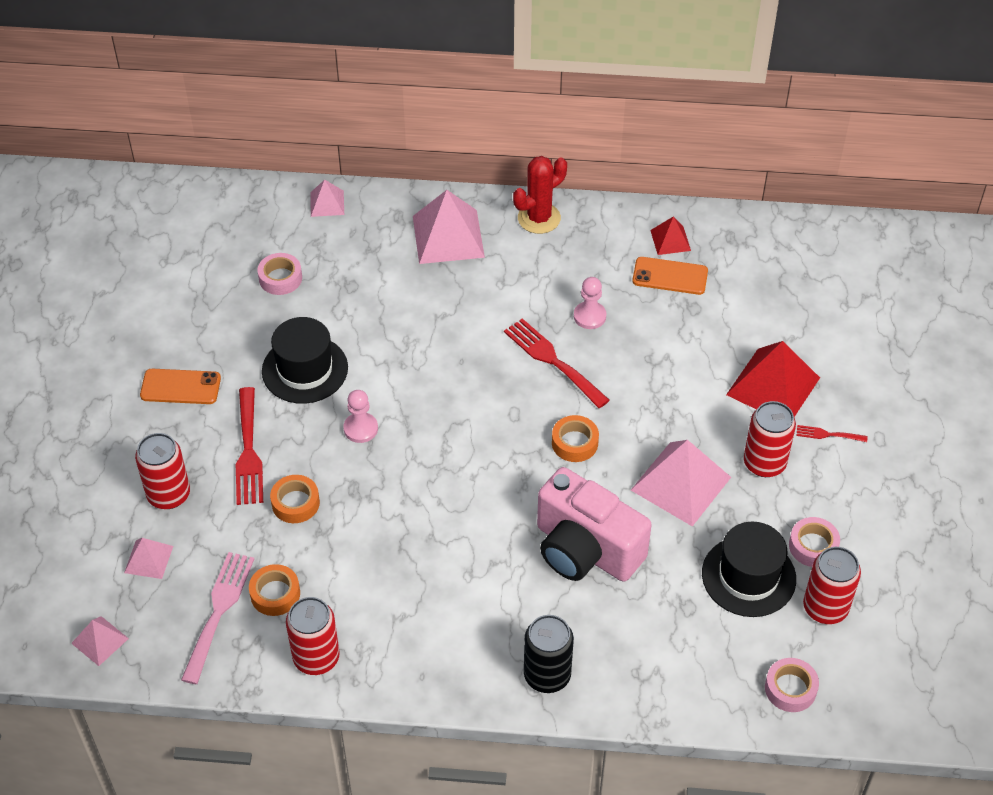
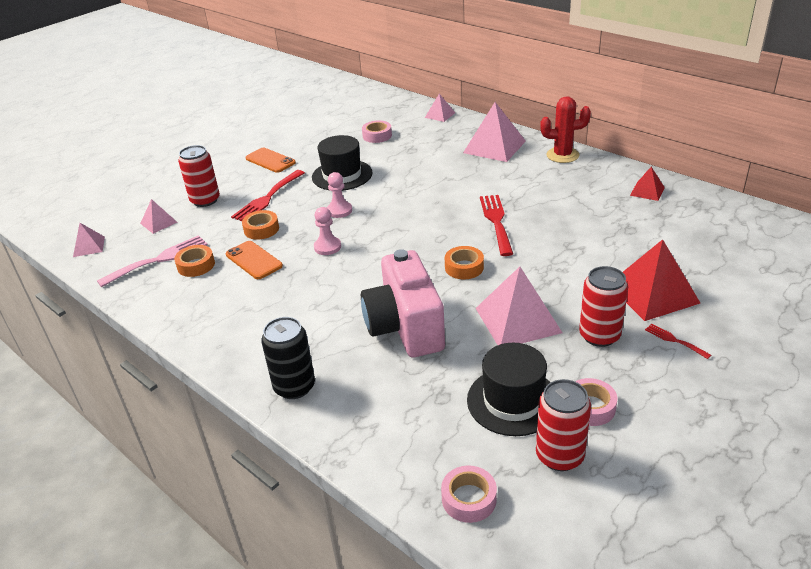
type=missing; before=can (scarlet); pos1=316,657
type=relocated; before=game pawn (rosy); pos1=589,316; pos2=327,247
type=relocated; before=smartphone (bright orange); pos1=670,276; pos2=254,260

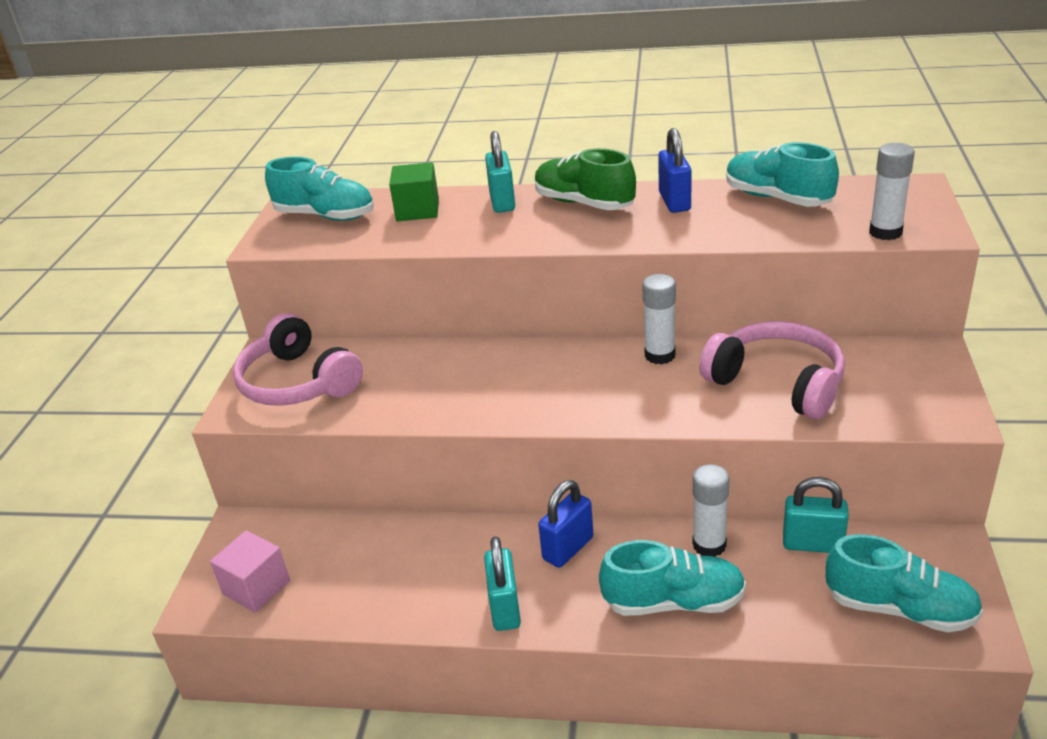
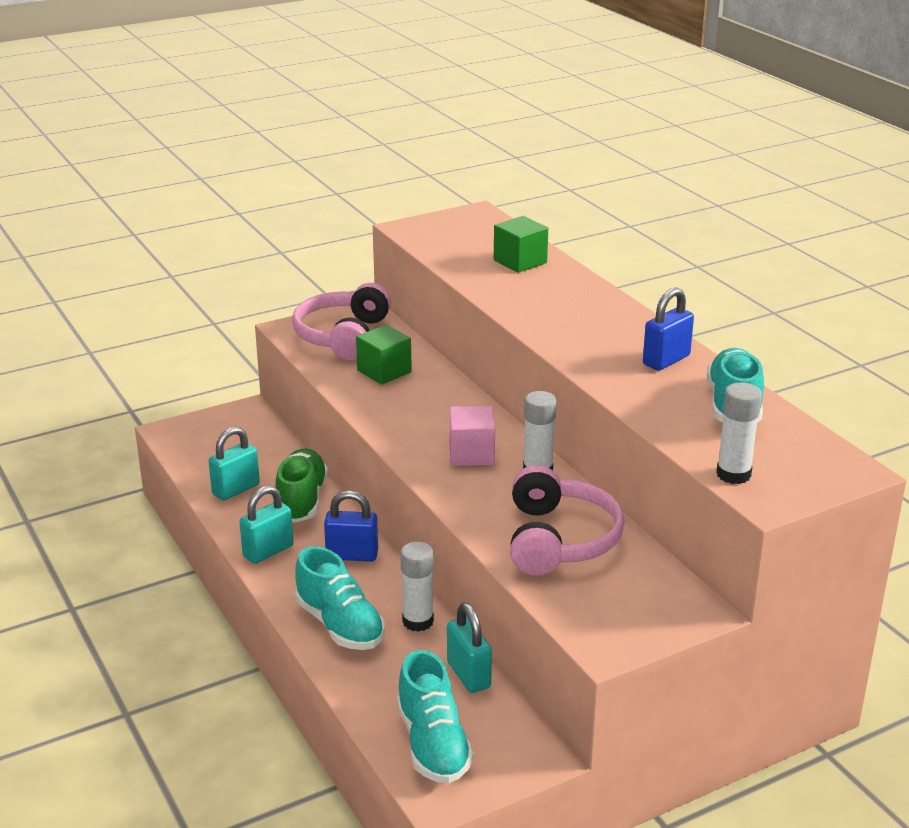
type=relocated; before=cube (rosy); pos1=256,587; pos2=471,454
type=missing; before=sneaker (teal); pos1=325,216
type=relocated; before=padlock (teal); pos1=502,202; pos2=236,489
type=relocated; before=sneaker (green); pos1=584,203; pos2=301,500
type=appeared; after=cube (green); pos2=384,371

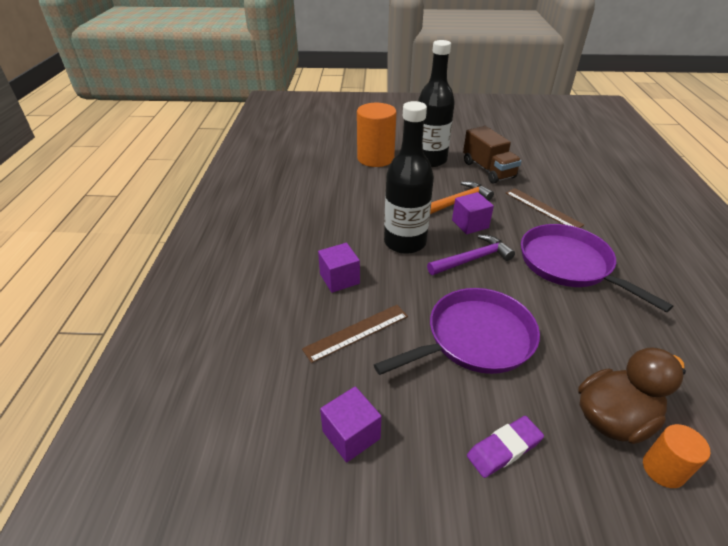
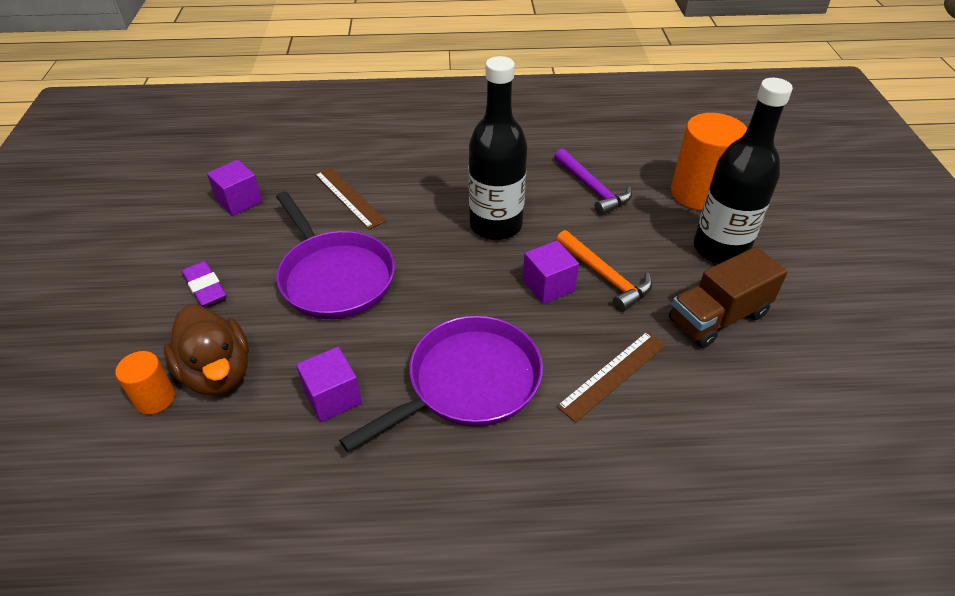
type=relocated; before=cube (royal purple); pos1=339,279; pos2=333,397
type=relocated; before=carpenter's hammer (royal purple); pos1=473,259; pos2=592,189

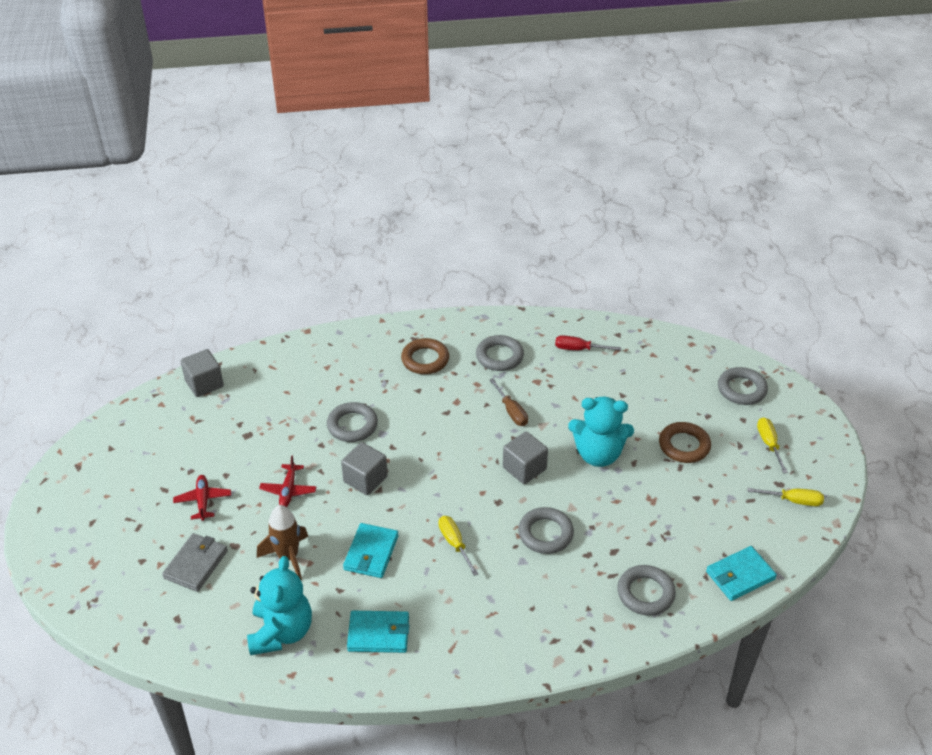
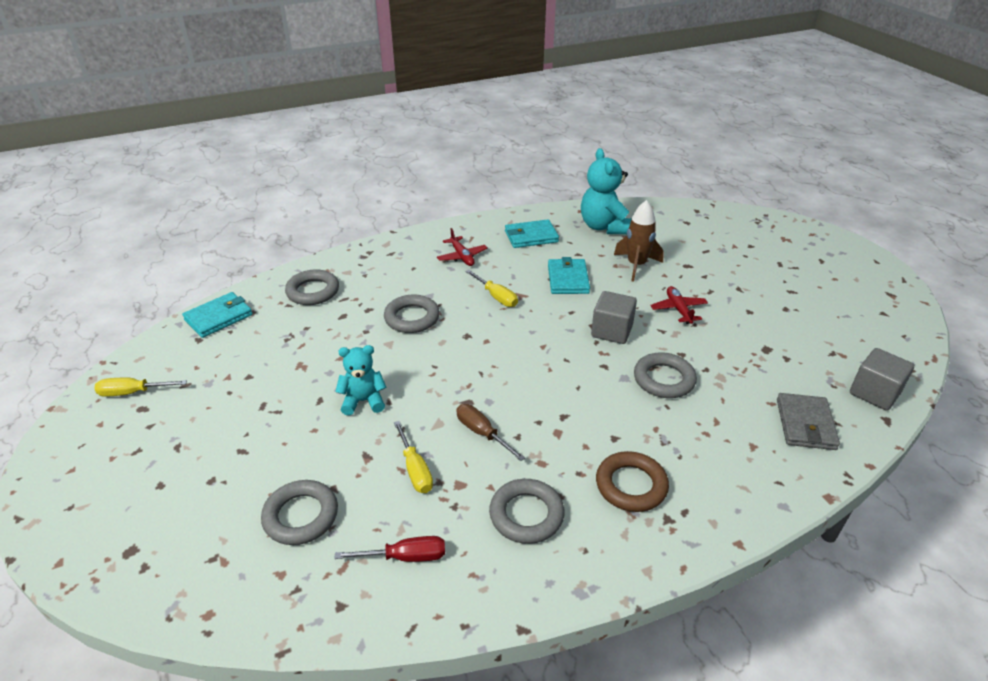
type=relocated; before=wallet (grey); pos1=196,564; pos2=805,424
type=relocated; before=toy plane (scarlet); pos1=203,501; pos2=462,256
type=missing; before=cube (grey); pos1=524,468
type=size; before=teddy bear (teal); pos1=598,454; pos2=363,401; scale=0.62
type=missing; before=ring (russet); pos1=684,446
type=relocated; before=ring (grey); pos1=741,389; pos2=301,516
type=relocated; before=flat screwdriver (bright yellow); pos1=769,443; pos2=415,470

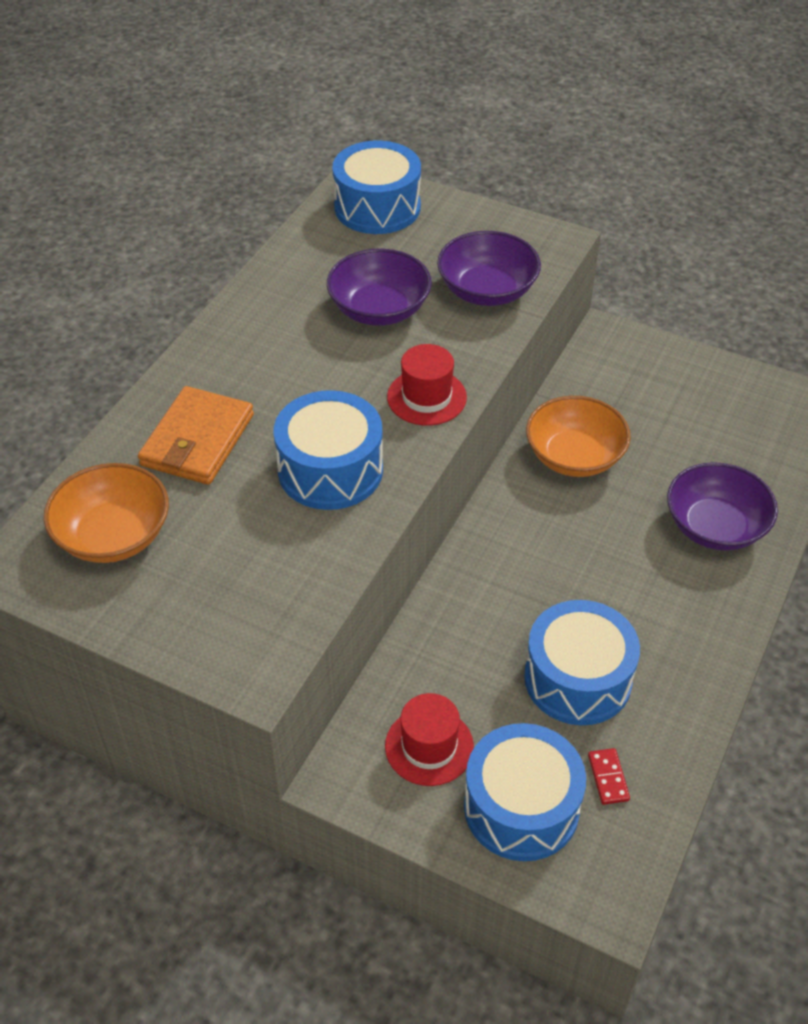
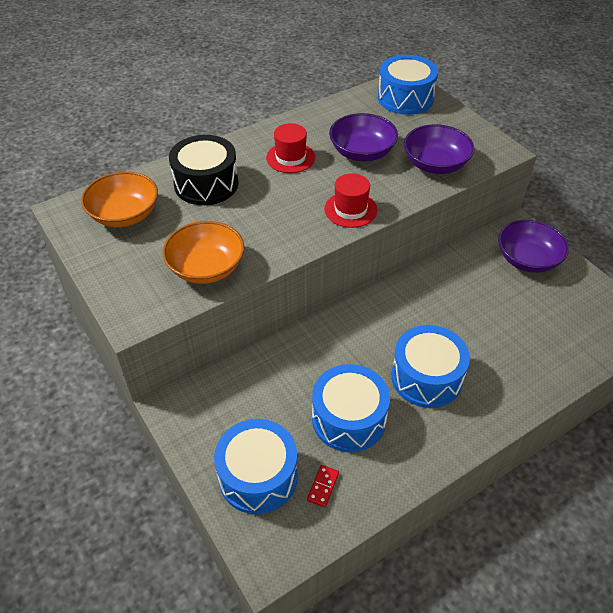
type=exchanged; before=wallet (bright orange); after=drum (jet-black); pos1=197,440; pos2=206,184
type=relocated; before=drum (blue); pos1=330,470; pos2=426,377
type=relocated; before=tall hat (scarlet); pos1=429,746; pos2=290,158
type=relocated; before=deep dish (bright orange); pos1=574,456; pos2=206,268
type=relocated; before=deep dish (royal purple); pos1=715,526; pos2=527,259

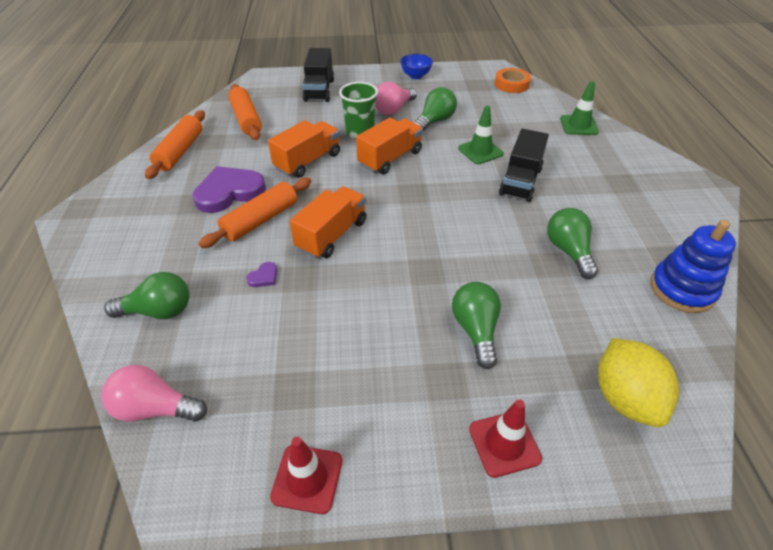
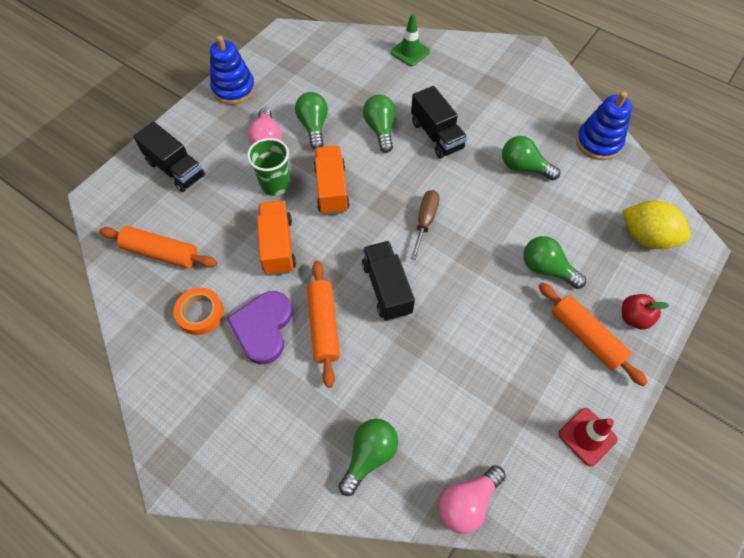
type=relocated; before=rolling pin (bright orange); pos1=180,151; pos2=586,337
type=missing; before=love heart (royal purple); pos1=264,277
type=colour; before=toy truck (bright orange); after=toy truck (jet-black); pos1=332,235; pos2=387,288
type=exchanged; before=deep dish (blue); after=stacking rings (blue); pos1=415,76; pos2=234,89
type=exchanged; before=road cone (green); after=lightbulb (green); pos1=480,151; pos2=380,129
type=exchanged; before=road cone (scarlet); after=toy apple (scarlet); pos1=504,443; pos2=633,317
type=relocated; before=roll of tape (bright orange); pos1=511,84; pos2=200,313
type=appeared; after=flat screwdriver (russet); pos2=425,221

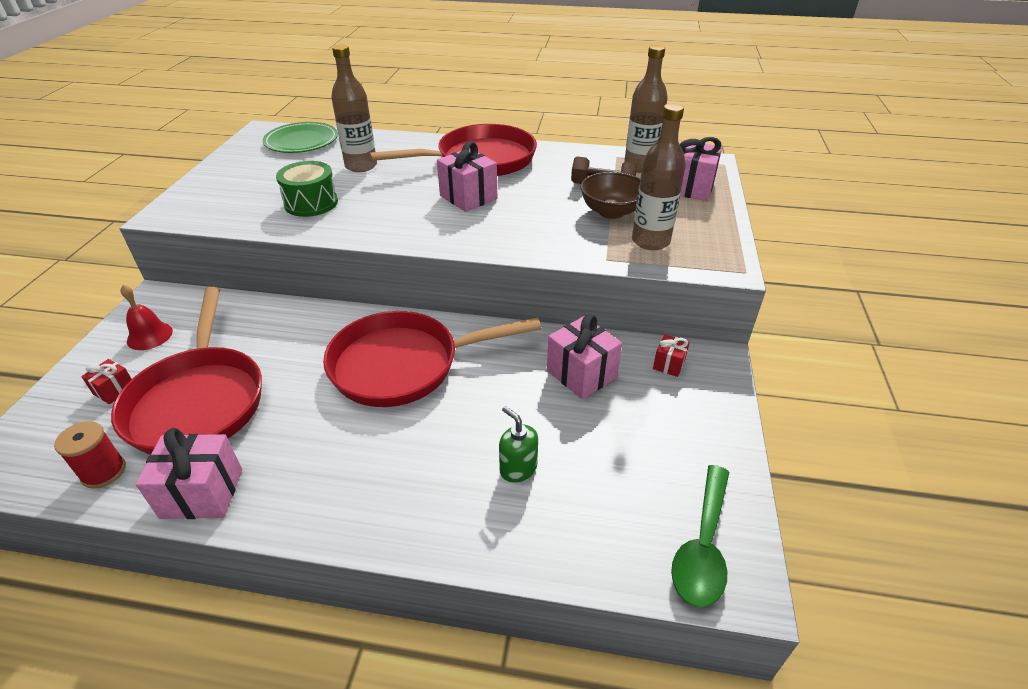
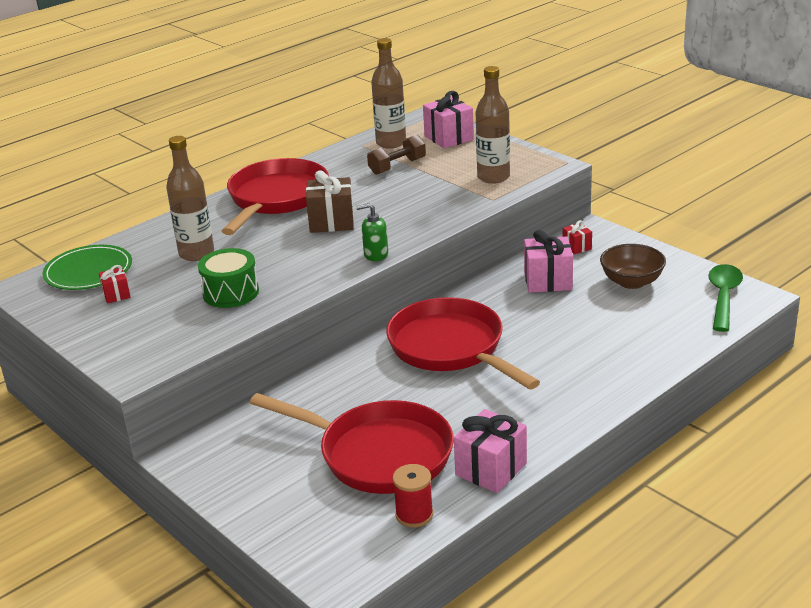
type=relocated; before=wrapped gift (scarlet); pos1=114,390; pos2=116,294
type=missing; before=school bell (scarlet); pos1=149,336
type=spun; before=pan (scarlet); pos1=403,365; pos2=451,348; turn=120
type=colour; before=wrapped gift (rosy); after=wrapped gift (russet); pos1=468,197; pos2=331,222
type=relocated; before=soap pump (green); pos1=518,468; pos2=375,254
type=relocated; before=deep dish (russet); pos1=611,212; pos2=631,282
type=spun; before=tablespoon (green); pos1=703,546; pos2=723,297; turn=-135

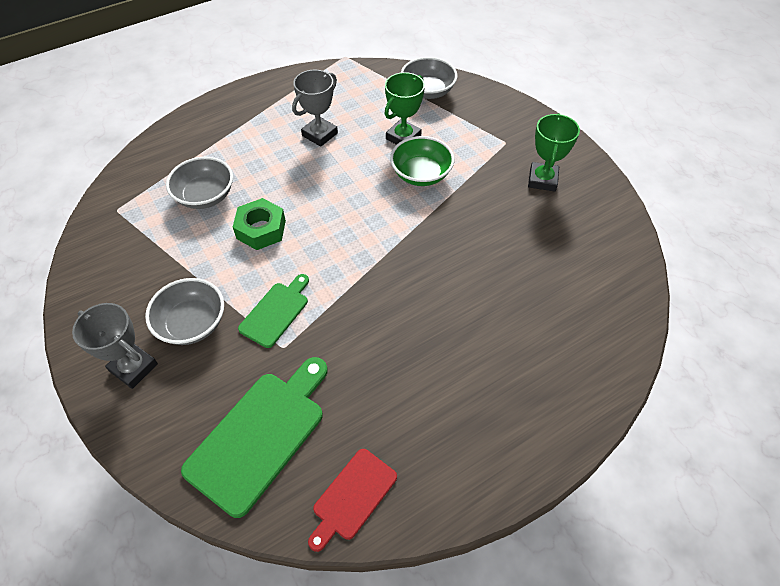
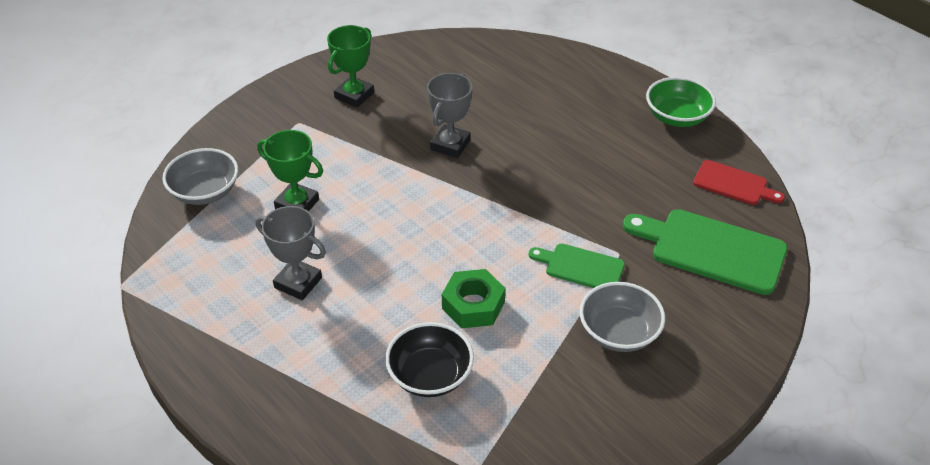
type=relocated; before=prize cup (grey); pos1=133,367; pos2=450,145
type=colour; before=deep dish (grey); after=deep dish (jet-black); pos1=205,196; pos2=430,375
type=relocated; before=deep dish (green); pos1=421,174; pos2=677,117
type=spun; before=prize cup (green); pos1=542,180; pos2=354,95; turn=-60

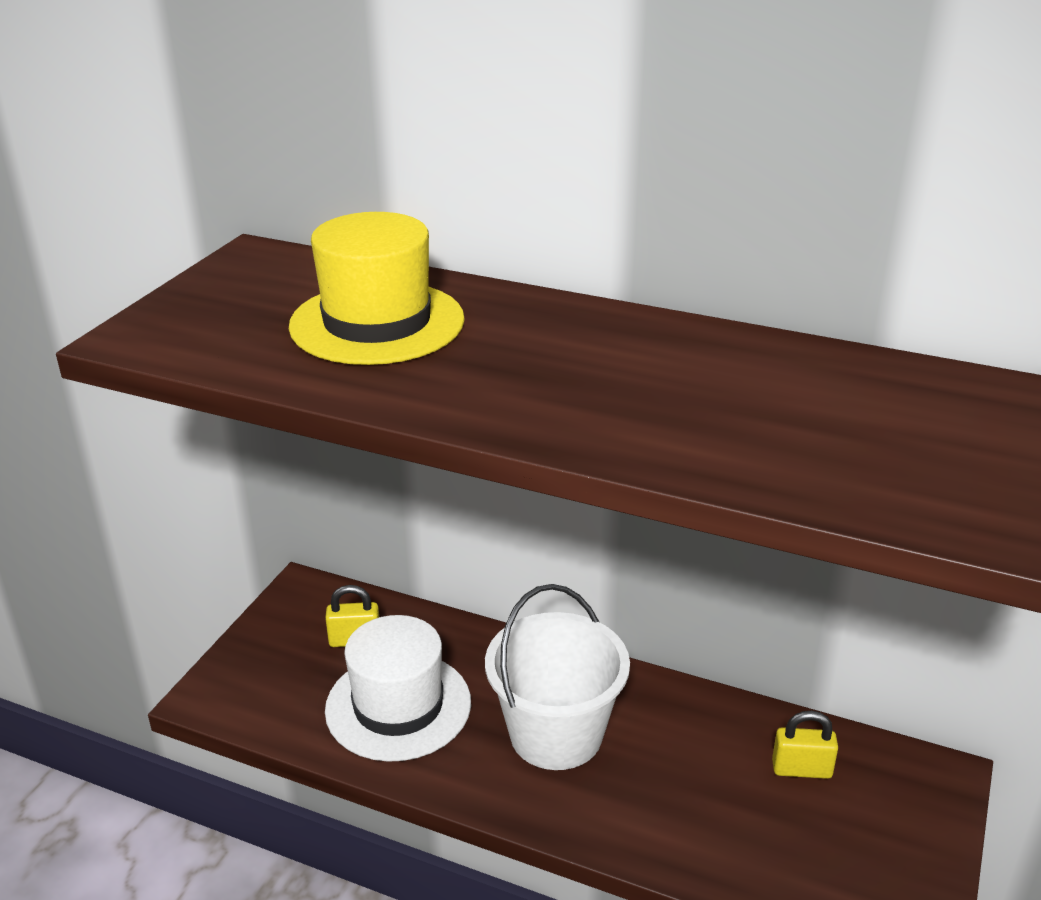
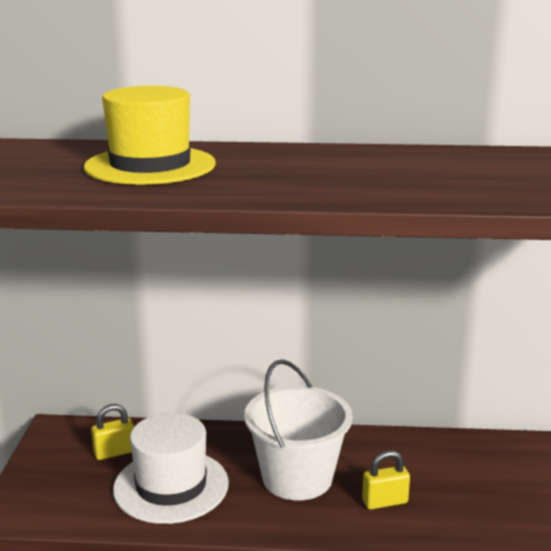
type=relocated; before=padlock (bright yellow); pos1=801,769; pos2=385,502

